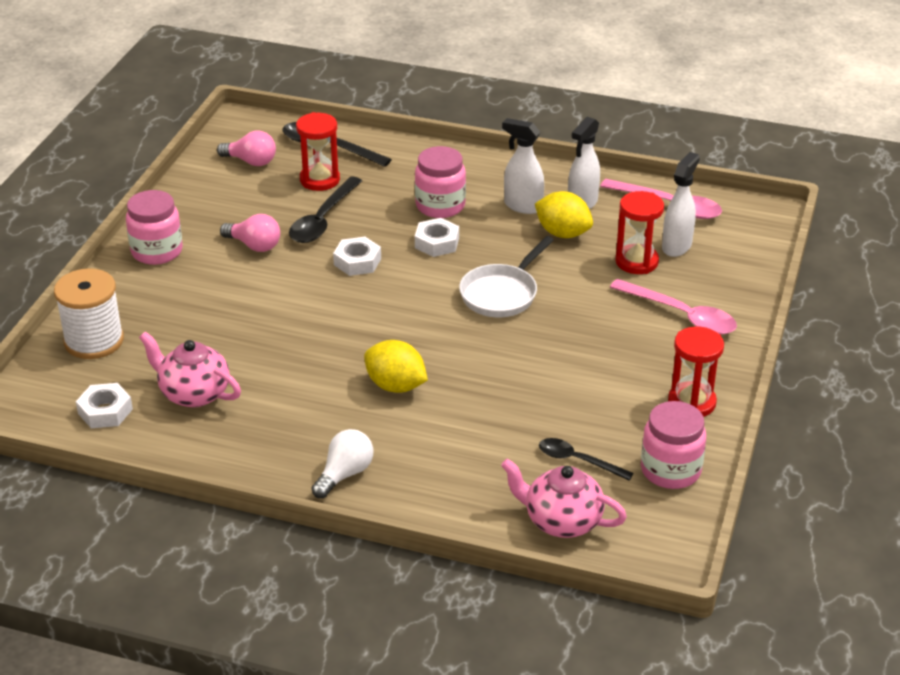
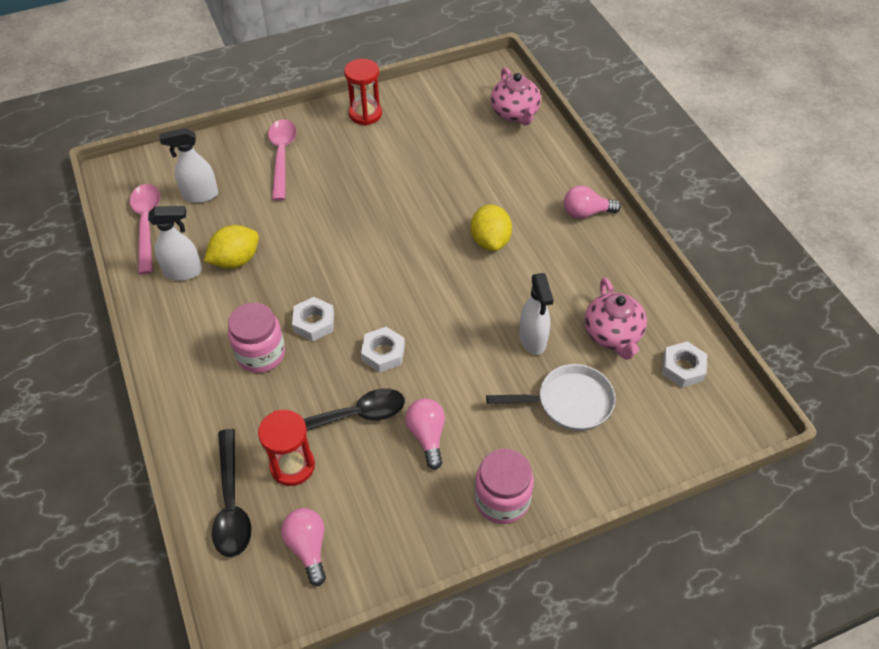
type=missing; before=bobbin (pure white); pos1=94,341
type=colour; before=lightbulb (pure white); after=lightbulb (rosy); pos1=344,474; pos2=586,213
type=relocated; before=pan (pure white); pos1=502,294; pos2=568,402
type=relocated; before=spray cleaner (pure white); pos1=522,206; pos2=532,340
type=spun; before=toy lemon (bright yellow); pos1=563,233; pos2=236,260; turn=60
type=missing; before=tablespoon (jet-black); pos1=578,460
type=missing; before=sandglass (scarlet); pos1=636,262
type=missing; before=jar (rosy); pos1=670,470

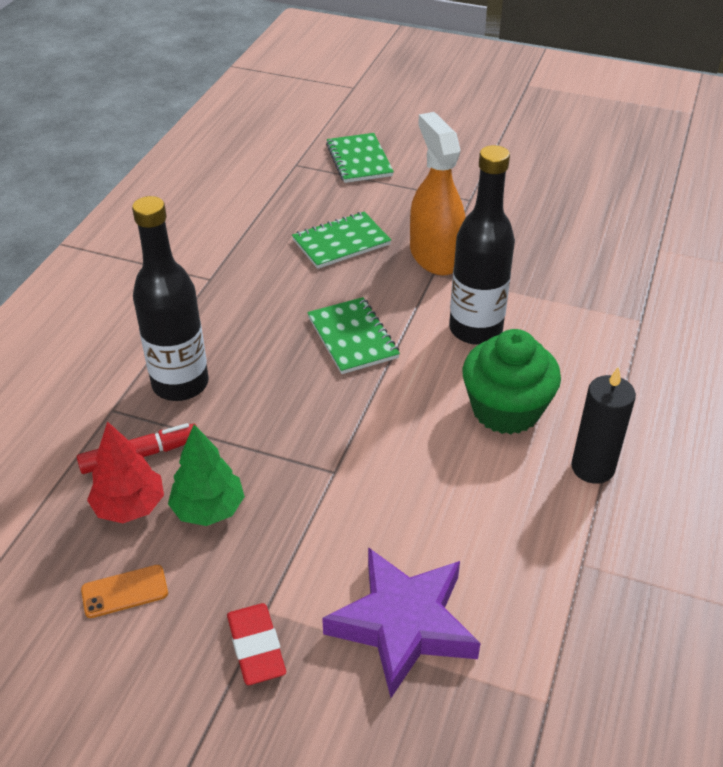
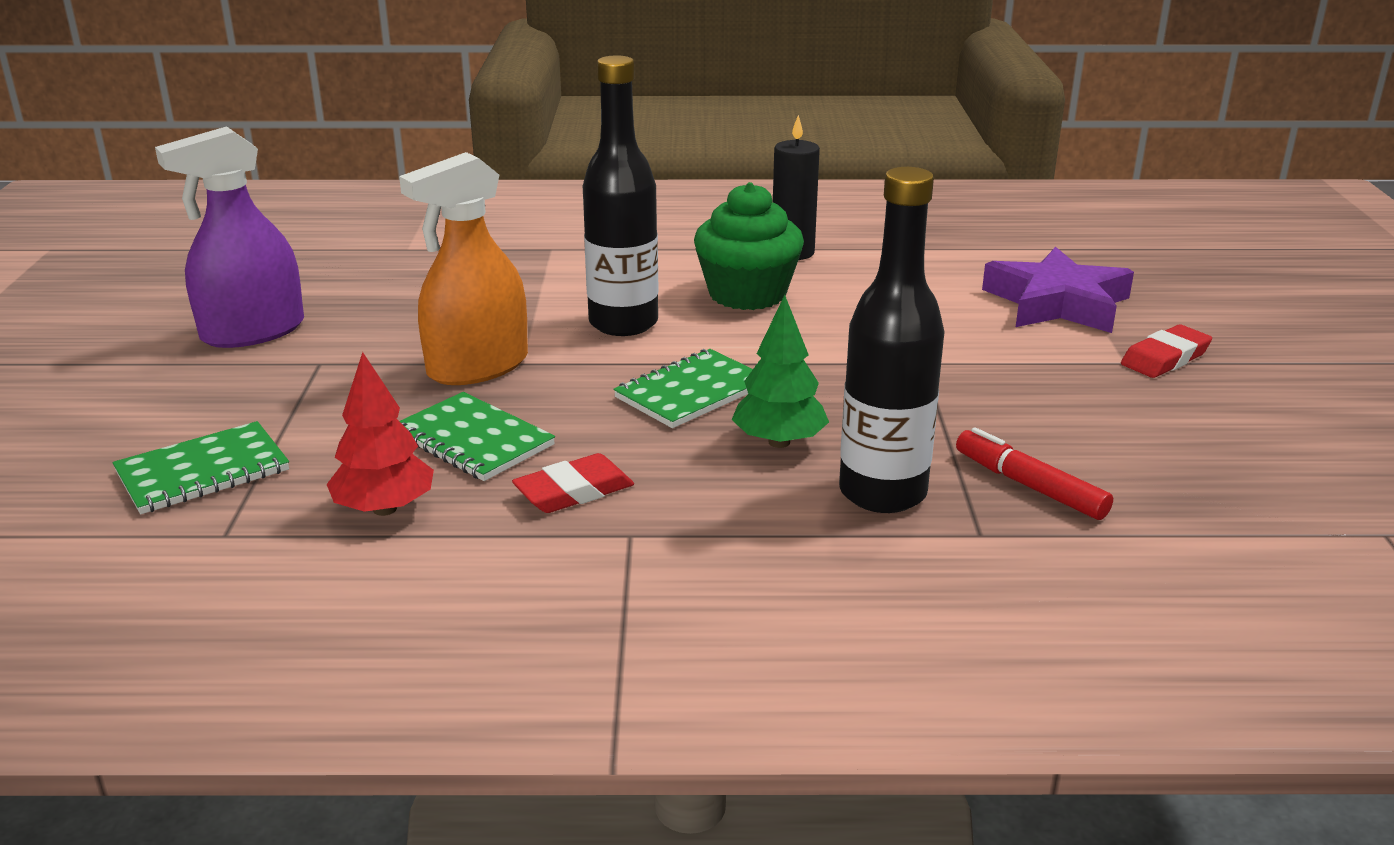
type=missing; before=smartphone (bright orange); pos1=125,591
type=relocated; before=toy tree (scarlet); pos1=129,507; pos2=385,509
type=relocated; before=toy tree (green); pos1=208,509; pos2=779,442
type=appeared; after=spray cleaner (royal purple); pos2=253,332
type=appeared; after=gum eraser (scarlet); pos2=574,491

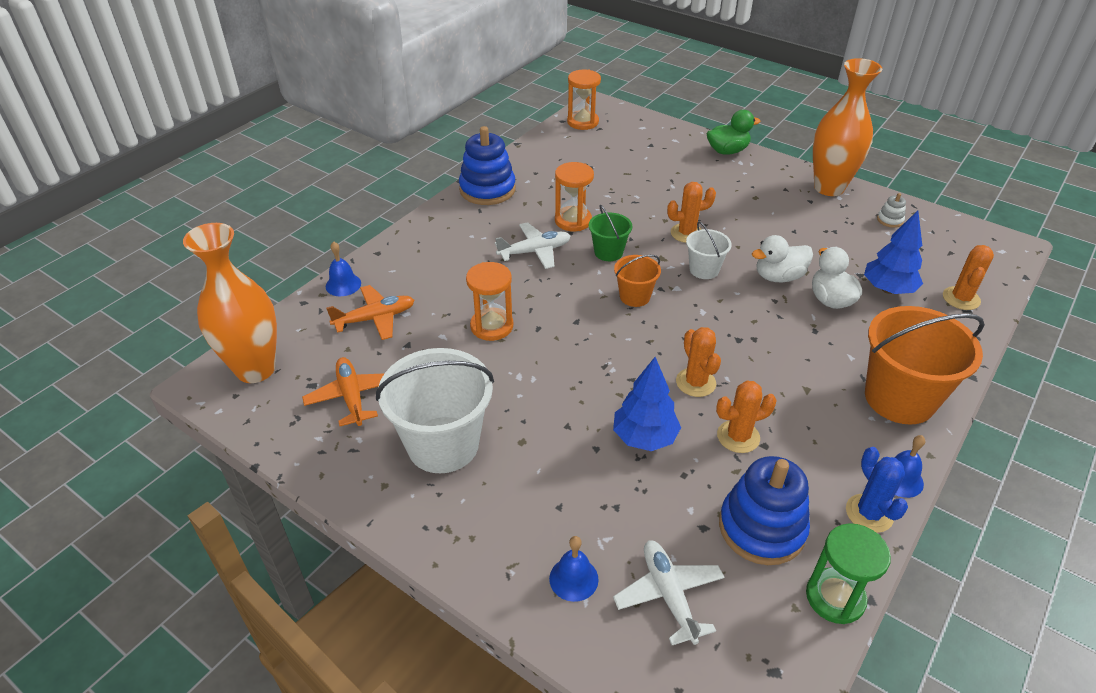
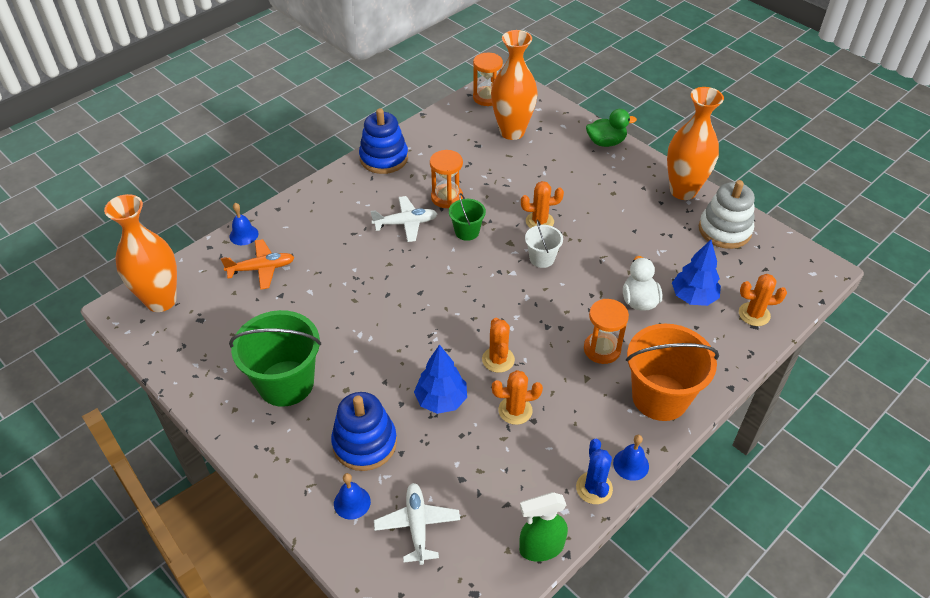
type=missing; before=toy plane (bright orange); pos1=352,397
type=colour; before=pail (pure white); after=pail (green); pos1=443,444; pos2=286,383
type=relocated; before=sandglass (bright orange); pos1=492,326; pos2=602,349
type=missing; before=pail (bright orange); pos1=634,296
type=relocated; before=stacking rings (blue); pos1=761,528; pos2=364,443
type=missing; before=duck (pure white); pos1=778,277
type=exchanged; before=sandglass (green); after=spray cleaner (green); pos1=835,597; pos2=540,548
type=size; before=stacking rings (pure white); pos1=890,220; pos2=724,230; scale=2.31
type=spun; before=prickly plant (bright orange); pos1=961,298; pos2=754,314; turn=60
type=appeared; after=vase (bright orange); pos2=512,132

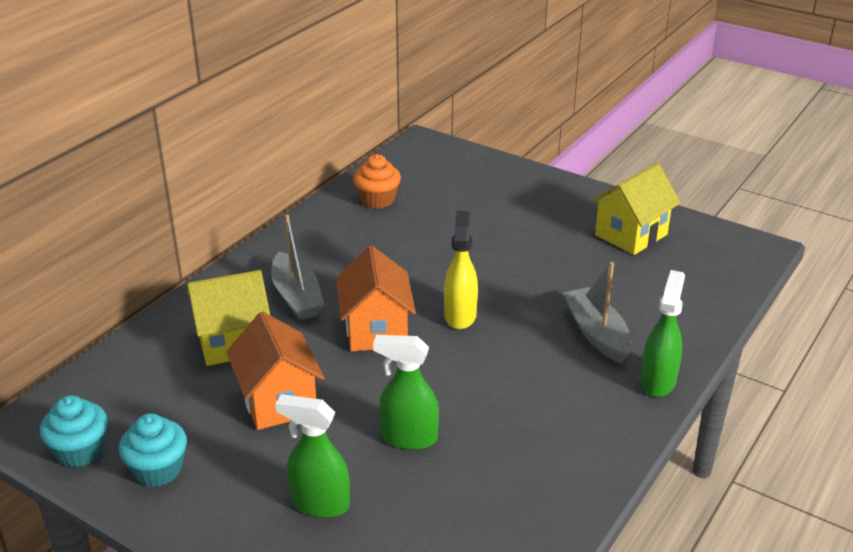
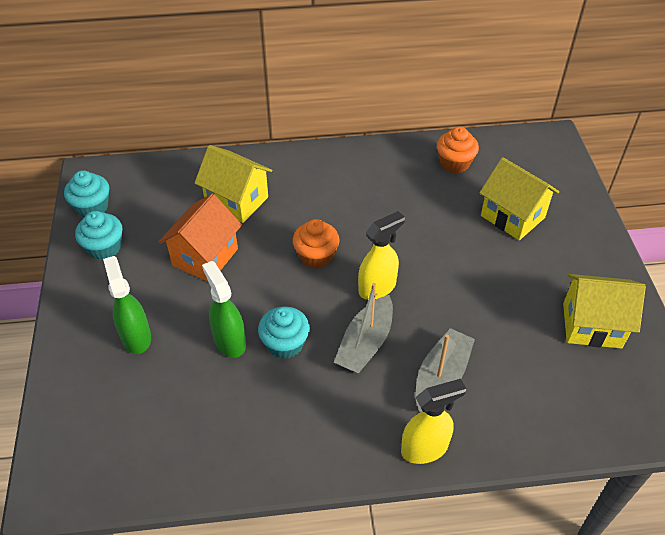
type=relocated; before=toy boat (grey); pos1=297,297; pos2=365,343
type=exchanged; before=cottage (bright orange); after=cupcake (bright orange); pos1=376,330; pos2=316,256
type=colour; before=spray cleaner (green); after=spray cleaner (bright yellow); pos1=658,381; pos2=425,448
type=appeared; after=cupcake (teal); pos2=285,344
type=appeared; after=cottage (bright yellow); pos2=512,217

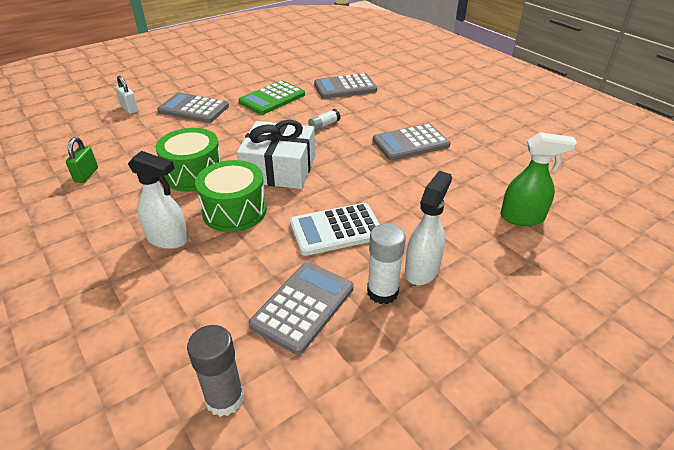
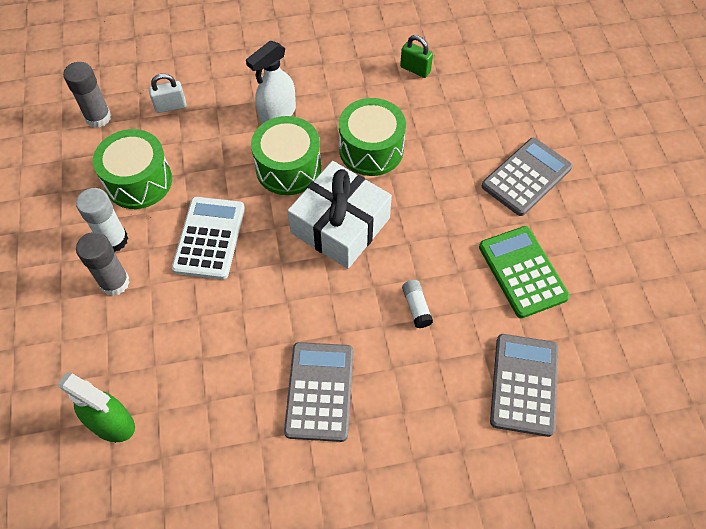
type=relocated; before=padlock (pure white); pos1=129,109; pos2=170,106
type=exchanged; before=calculator (grey); after=drum (green); pos1=303,306; pos2=139,181
type=exchanged; before=spray cleaner (pure white); after=stick of glue (grey); pos1=422,269; pos2=115,282
type=spun; before=spray cleaner (green); pos1=522,217; pos2=112,423; turn=-90

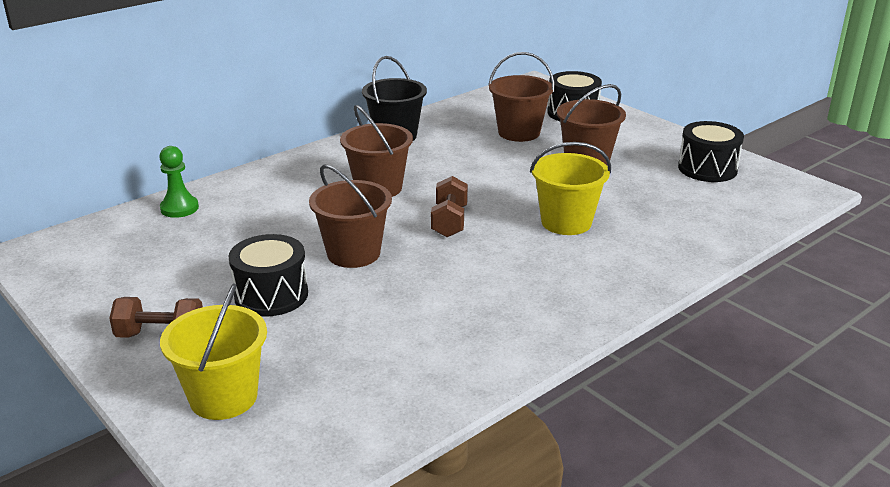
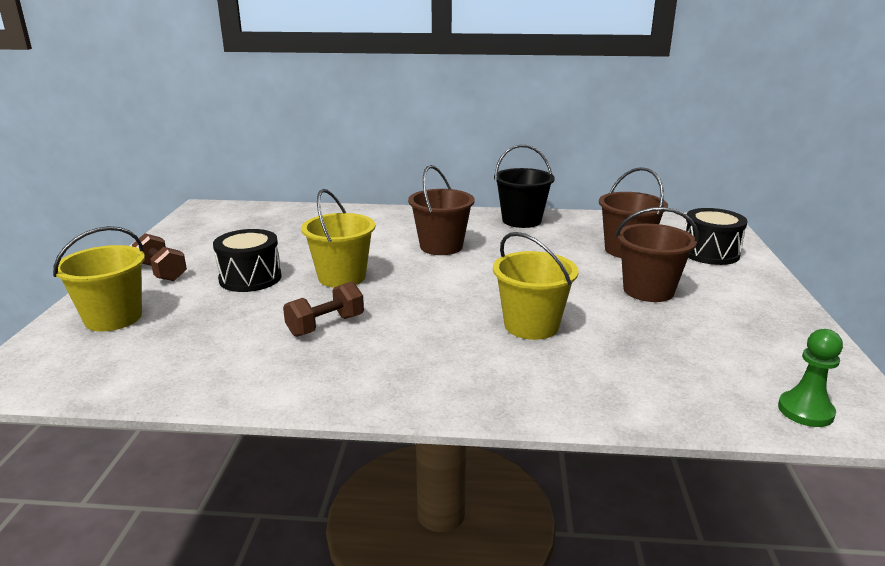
type=relocated; before=game pawn (green); pos1=179,208; pos2=805,411
type=colour; before=pail (russet); after=pail (bright yellow); pos1=353,253; pos2=342,277
type=relocated; before=dumbbell (russet); pos1=449,222; pos2=325,326
type=missing; before=drum (jet-black); pos1=707,169

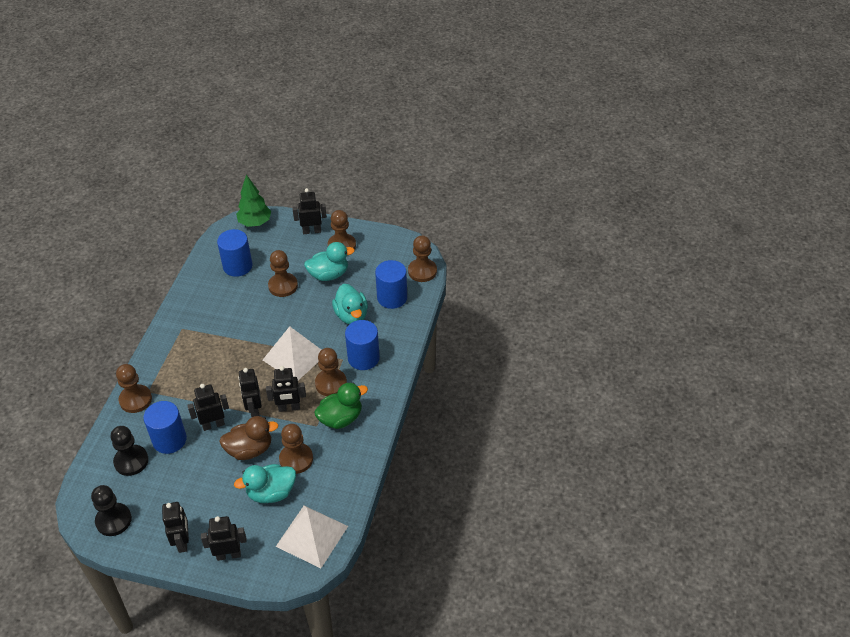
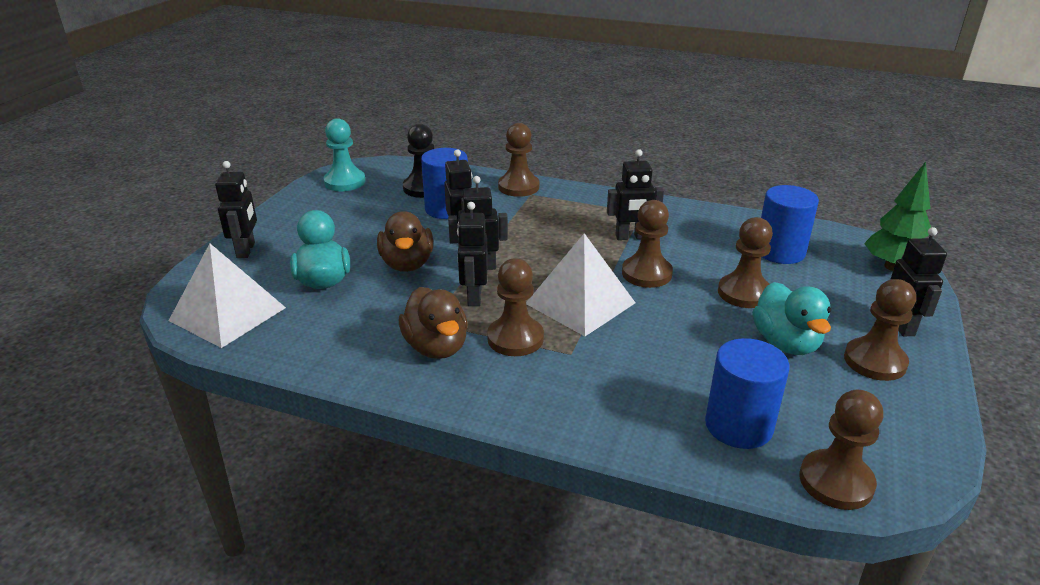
type=colour; before=game pawn (jet-black); after=game pawn (teal); pos1=113,520; pos2=345,182
type=relocated; before=robot figure (jet-black); pos1=183,542; pos2=631,237
type=relocated; before=game pawn (russet); pos1=296,459; pos2=646,274
type=colour; before=duck (green); after=duck (russet); pos1=341,418; pos2=436,347
type=missing; before=duck (teal); pos1=351,315
type=missing; before=cylinder (blue); pos1=363,358

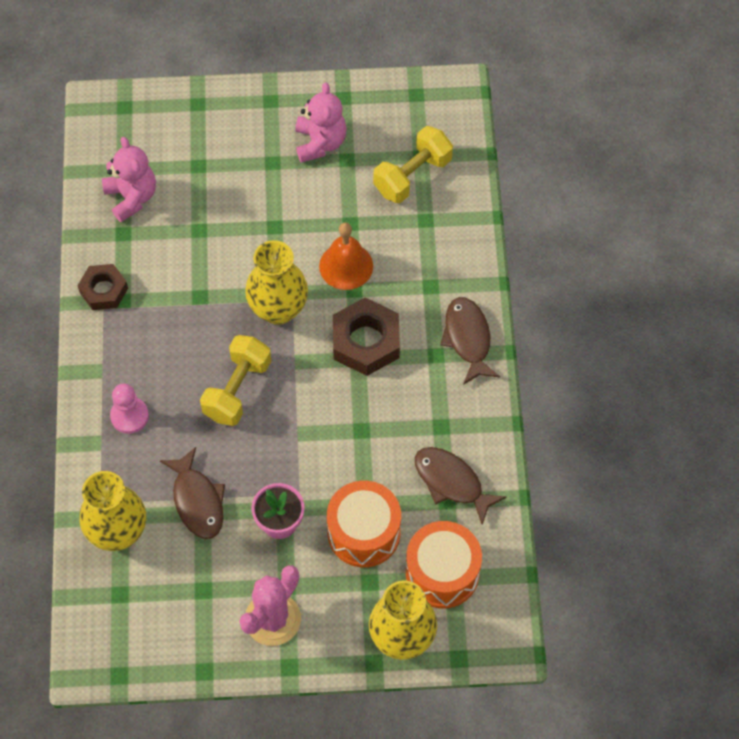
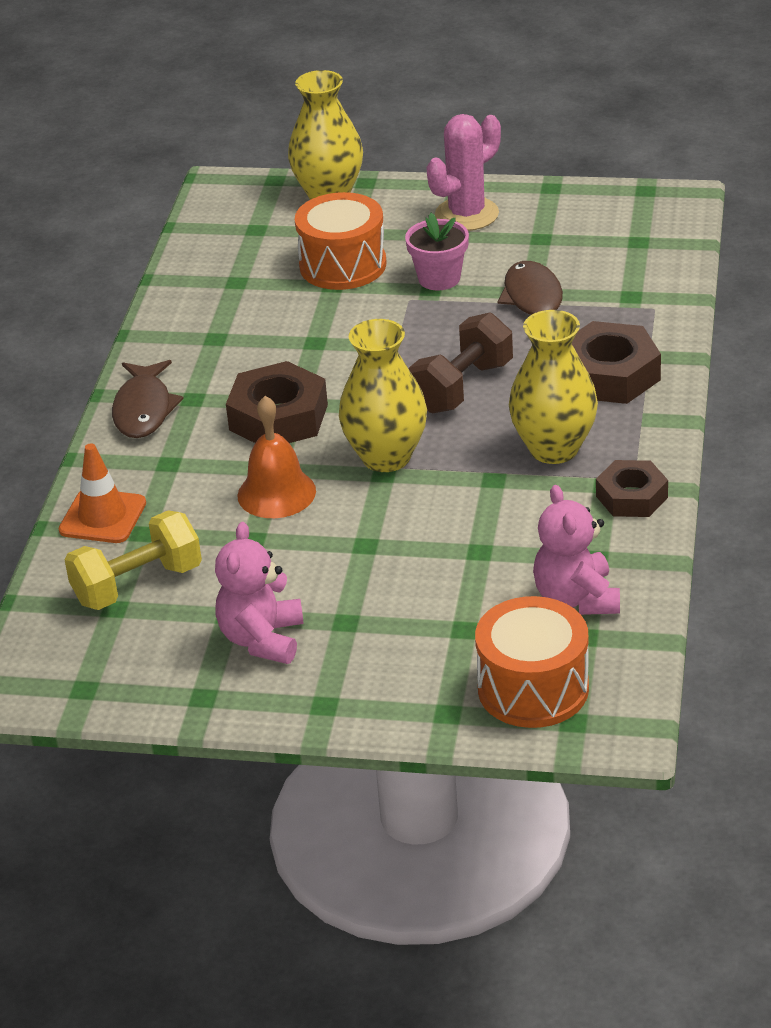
type=relocated; before=vase (bright yellow); pos1=118,532; pos2=554,449
type=exchanged; before=game pawn (rosy); after=nut (russet); pos1=129,416; pos2=609,375
type=colour; before=dumbbell (bright yellow); after=dumbbell (russet); pos1=237,389; pos2=462,387
type=relocated; before=drum (bright orange); pos1=442,573; pos2=533,688
type=missing; before=fish figure (russet); pos1=451,482
type=appeared; after=road cone (bright orange); pos2=103,517

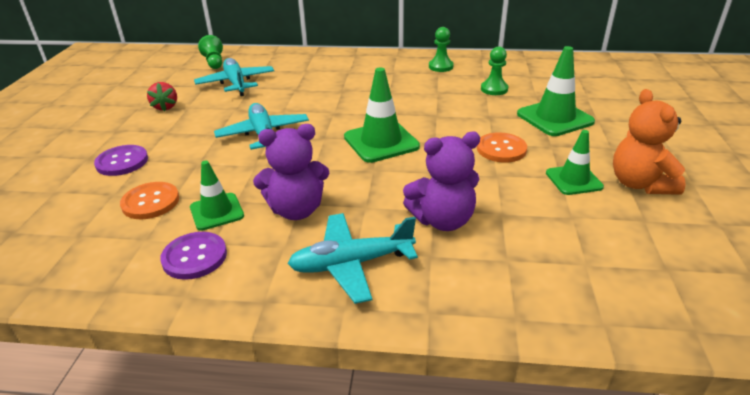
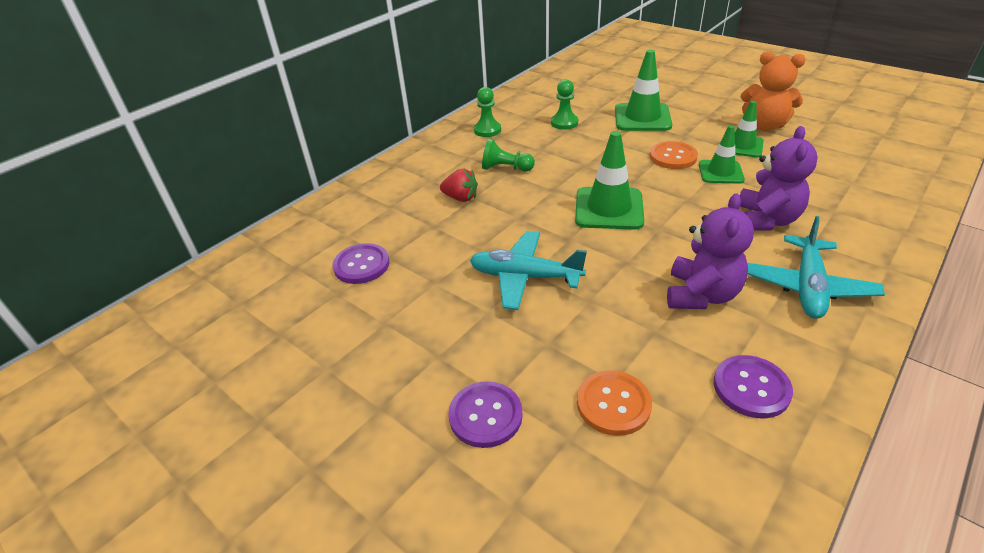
type=relocated; before=toy strawberry (scarlet); pos1=165,107; pos2=461,198
type=relocated; before=road cone (green); pos1=217,212; pos2=720,172
type=exchanged; before=toy plane (teal); after=button (royal purple); pos1=236,83; pos2=361,265
type=relocated; before=game pawn (green); pos1=214,62; pos2=505,168

